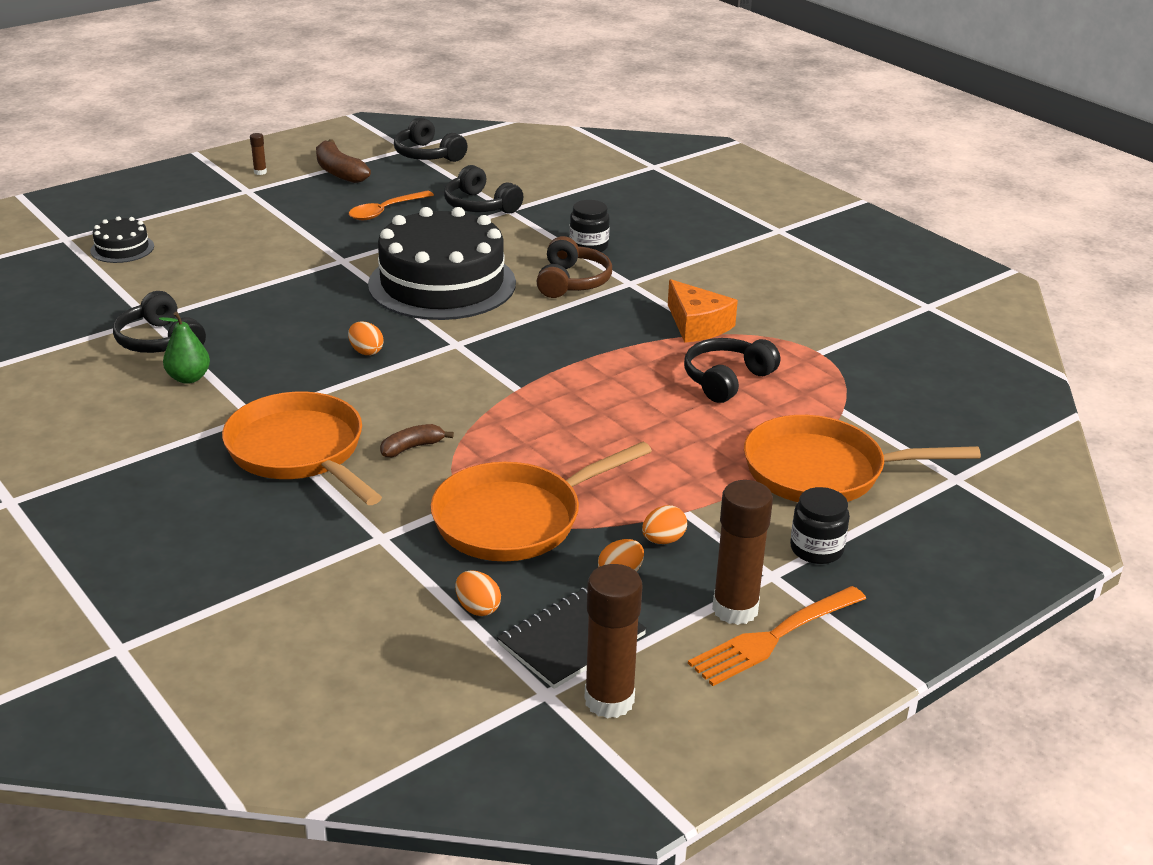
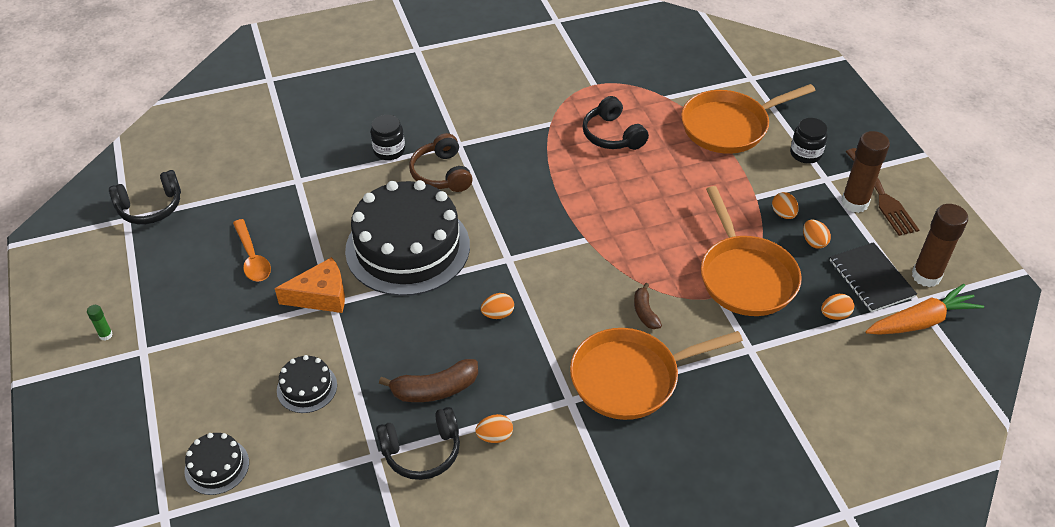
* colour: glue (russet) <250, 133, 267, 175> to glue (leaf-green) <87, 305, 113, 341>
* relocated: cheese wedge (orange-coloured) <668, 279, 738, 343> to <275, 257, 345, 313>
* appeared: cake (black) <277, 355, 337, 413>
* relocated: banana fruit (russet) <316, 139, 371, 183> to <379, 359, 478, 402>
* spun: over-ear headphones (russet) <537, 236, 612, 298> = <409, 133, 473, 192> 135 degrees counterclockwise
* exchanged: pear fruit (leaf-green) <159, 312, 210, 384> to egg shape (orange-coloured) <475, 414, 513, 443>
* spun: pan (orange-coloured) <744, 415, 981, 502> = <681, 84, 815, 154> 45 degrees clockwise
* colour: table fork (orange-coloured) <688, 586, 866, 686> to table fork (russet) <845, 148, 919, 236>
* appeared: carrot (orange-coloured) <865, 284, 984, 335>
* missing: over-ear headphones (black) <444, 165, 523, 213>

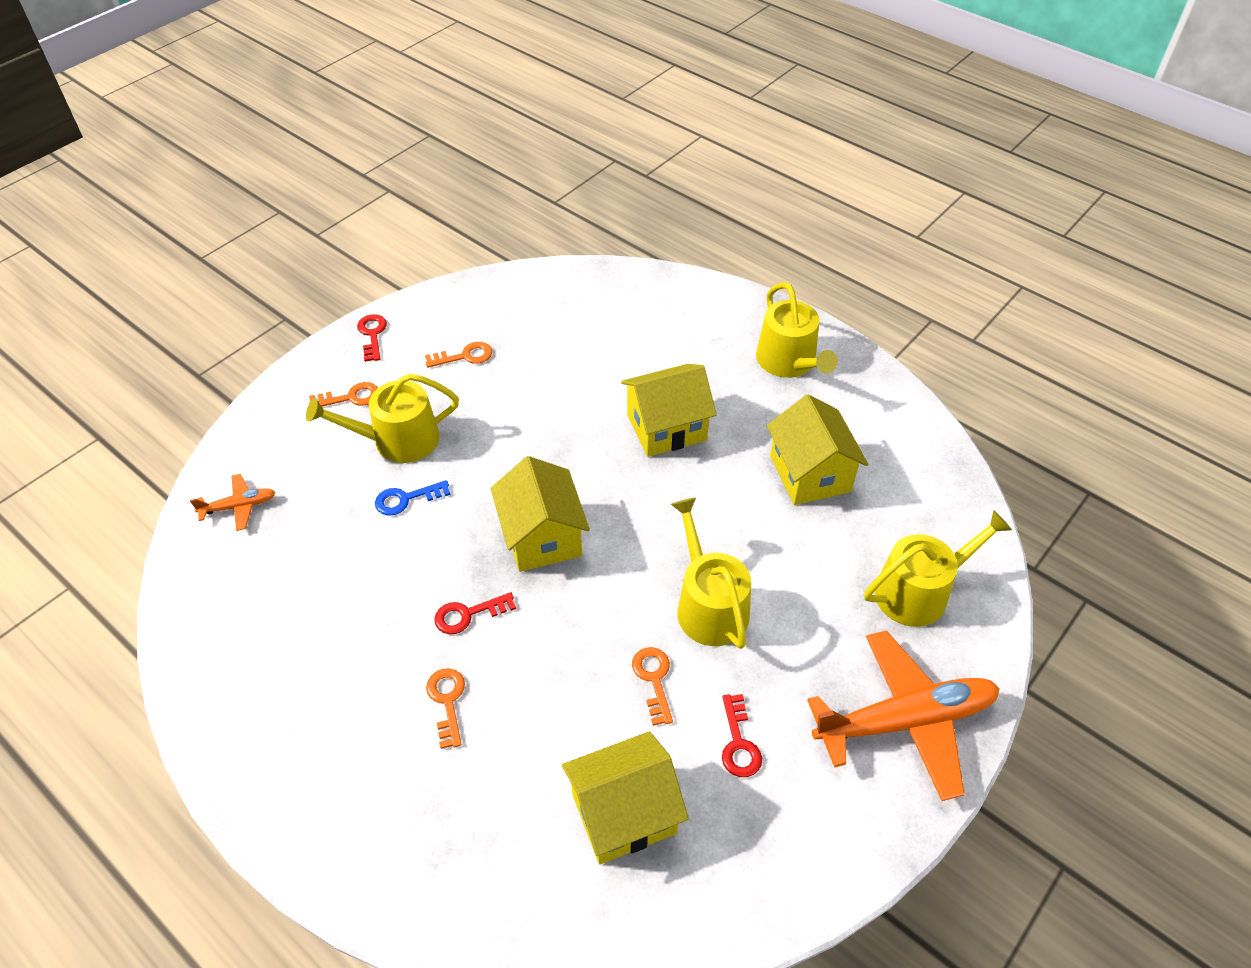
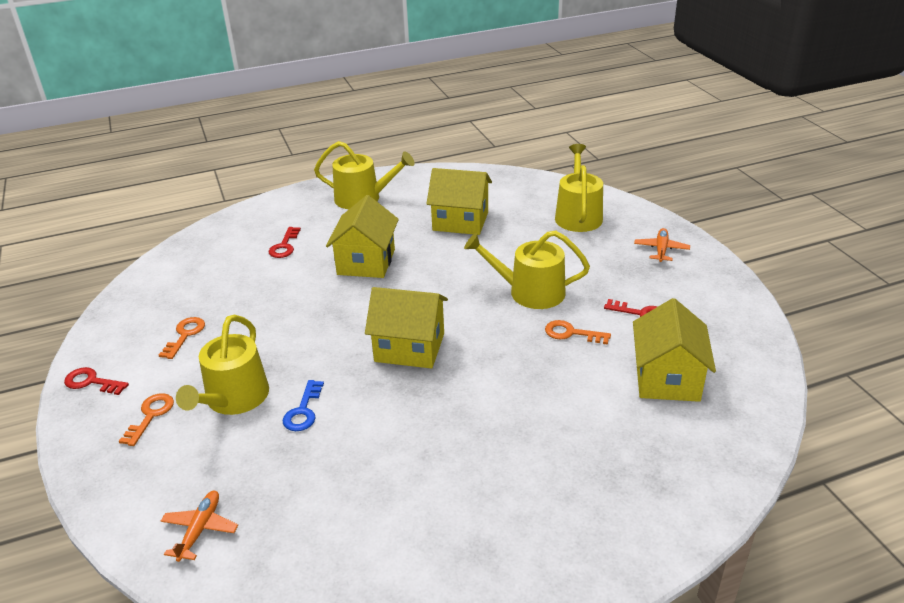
* relocated: door key (crimson) <434, 592, 516, 634> to <268, 227, 301, 258>
* size: toy plane (orange-coloured) <807, 631, 1000, 801> = <634, 228, 690, 262> x0.46
* missing: door key (orange-coloured) <426, 668, 465, 749>

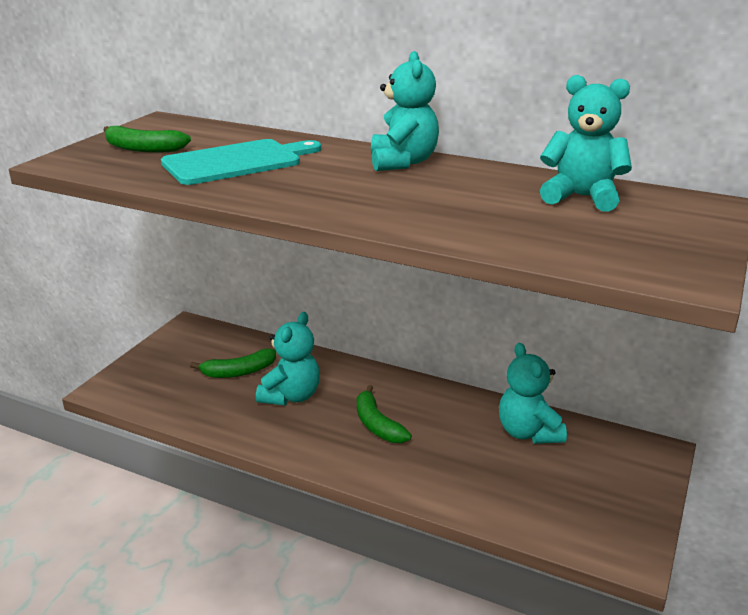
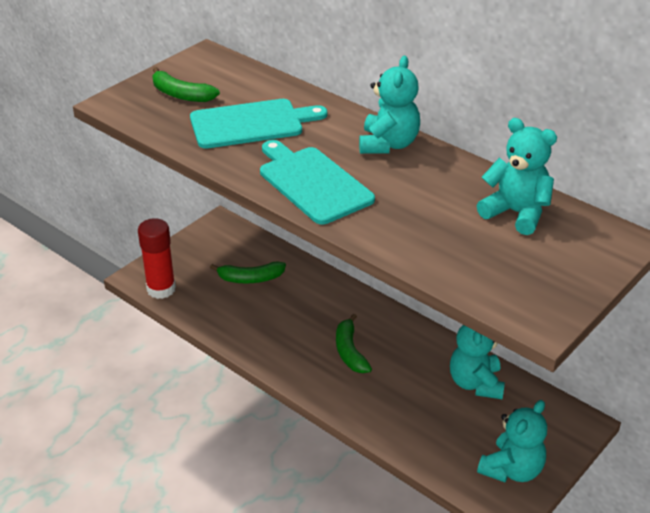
* appeared: glue (crimson) <138, 218, 176, 299>
* appeared: cutting board (turquoise) <260, 140, 375, 224>
* relocated: stuffed bear (turquoise) <256, 312, 320, 405> to <477, 400, 547, 482>

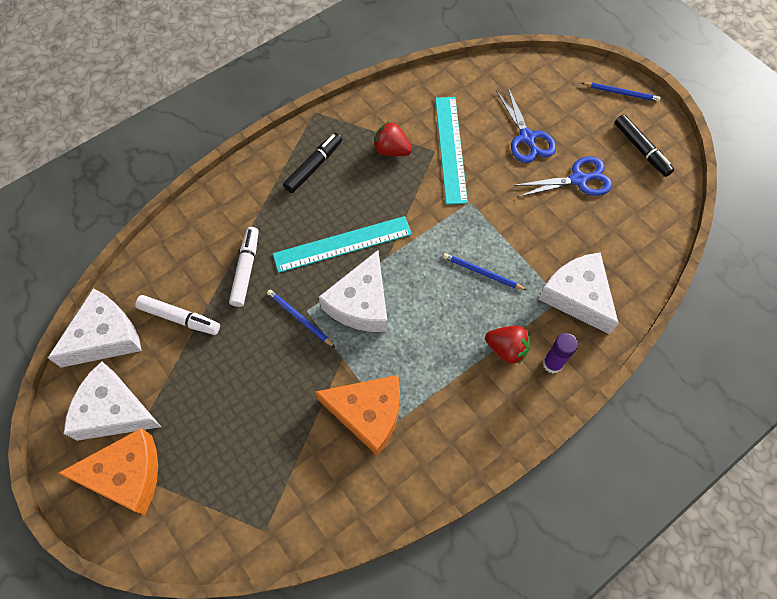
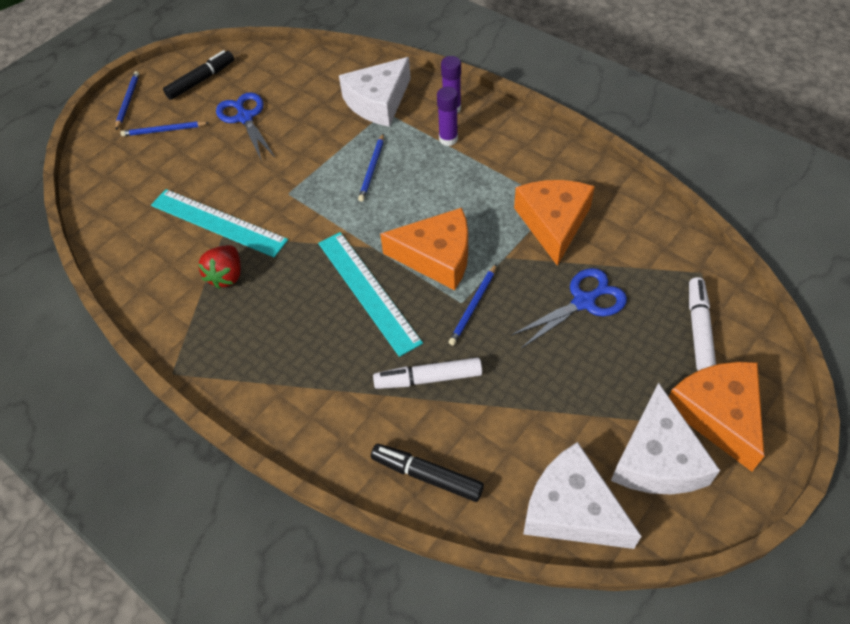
* appeared: wooden pencil (cobalt) <120, 121, 209, 136>
* spun: straightedge (turquoise) <435, 97, 468, 205> = <151, 189, 288, 257> 45 degrees clockwise
* relocated: marker (black) <283, 133, 342, 193> to <371, 444, 484, 502>
* colour: cheese wedge (snow-white) <319, 250, 387, 332> to cheese wedge (orange-coloured) <380, 208, 468, 290>
* exchanged: strawberry (crimson) <485, 326, 530, 364> to glue (purple) <437, 87, 458, 146>
* relocated: shears (cobalt) <496, 88, 556, 163> to <510, 268, 627, 349>
* relocated: marker (snow-white) <135, 295, 220, 335> to <689, 277, 716, 371>

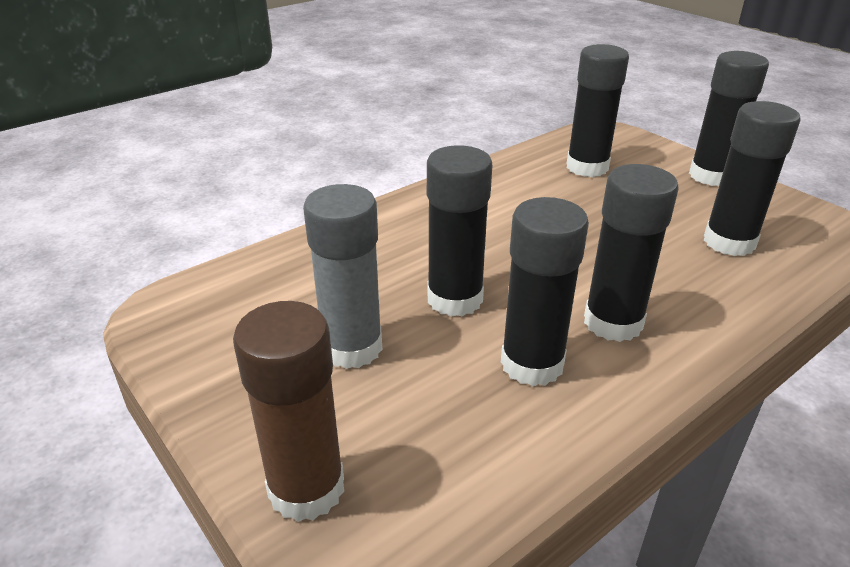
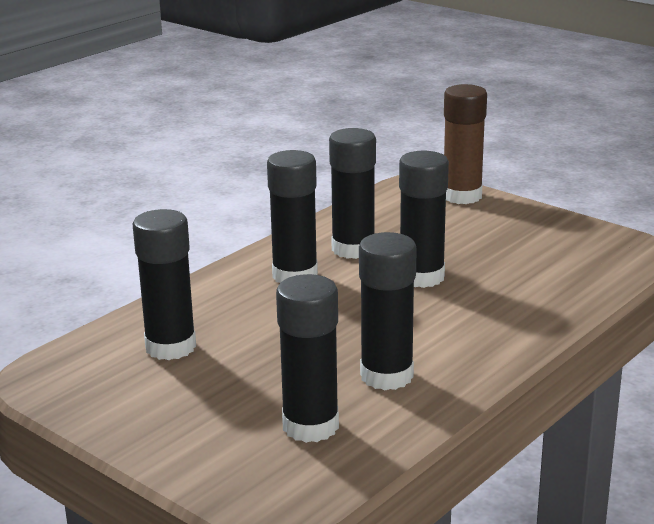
* relocated: glue (black) <689, 51, 769, 186> to <359, 232, 417, 390>
* missing: glue (grey) <303, 184, 382, 369>

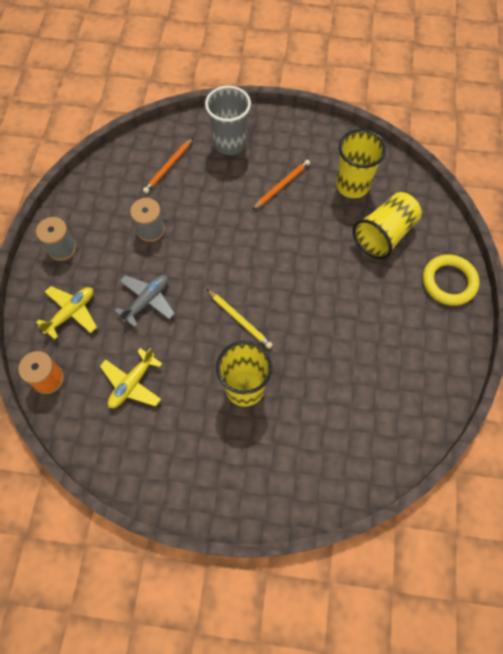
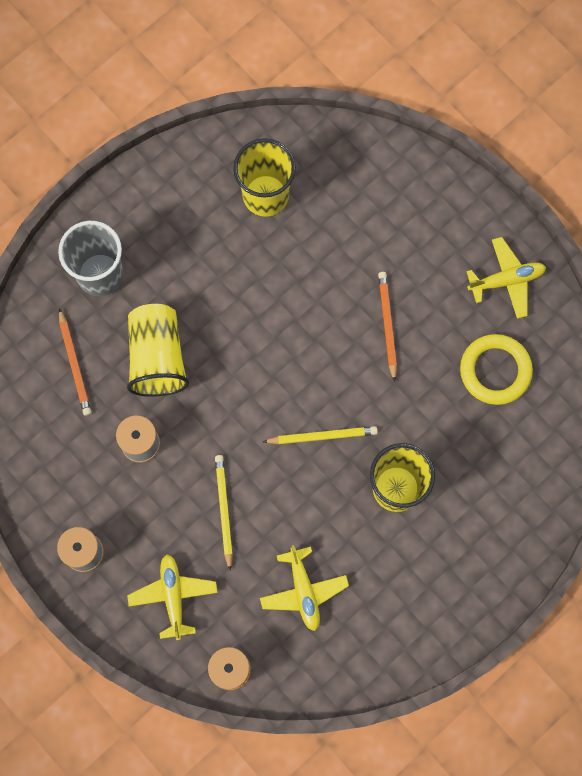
* relocated: cup (bright yellow) <353, 192, 422, 260> to <127, 304, 189, 397>
* exchanged: toy plane (grey) <115, 275, 175, 327> to wooden pencil (bright yellow) <215, 455, 233, 570>
* relocated: wooden pencil (orange-coloured) <252, 160, 310, 210> to <378, 272, 397, 382>
* relocated: ring (bright yellow) <423, 254, 480, 306> to <460, 334, 533, 405>
* appeared: toy plane (bright yellow) <466, 237, 546, 319>

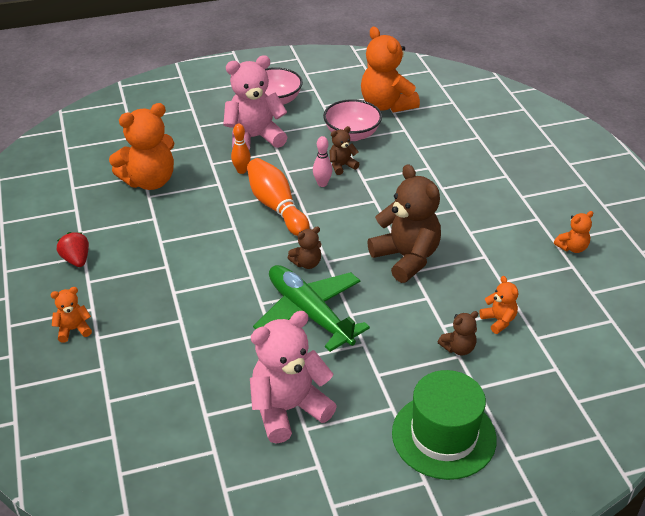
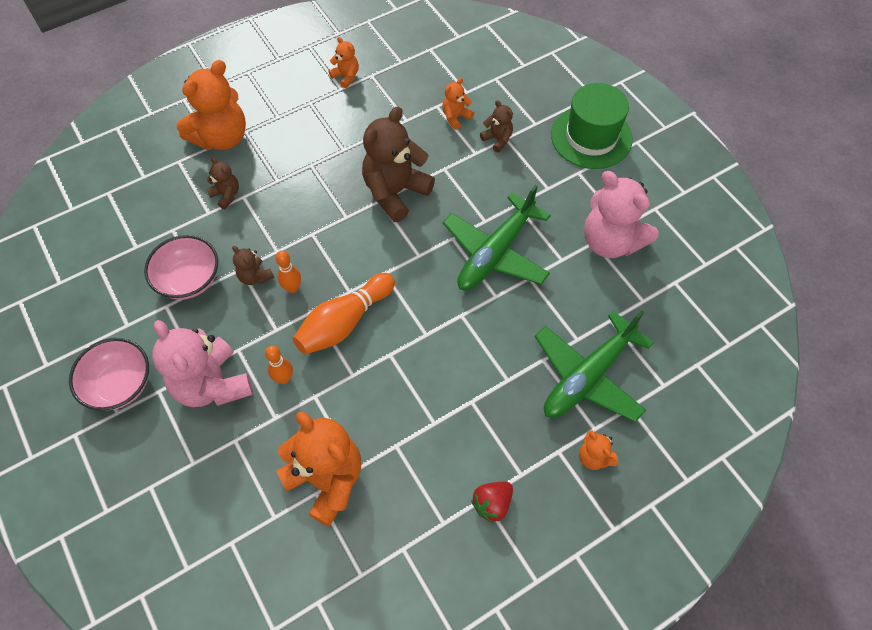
* relocated: stuffed bear (orange-coloured) <361, 26, 420, 113> to <176, 60, 246, 150>
* relocated: stuffed bear (russet) <288, 227, 322, 269> to <206, 157, 239, 210>
* colour: bowling pin (rosy) <313, 136, 332, 187> to bowling pin (orange-coloured) <276, 251, 301, 293>
* appeared: toy plane (leaf-green) <535, 310, 654, 422>

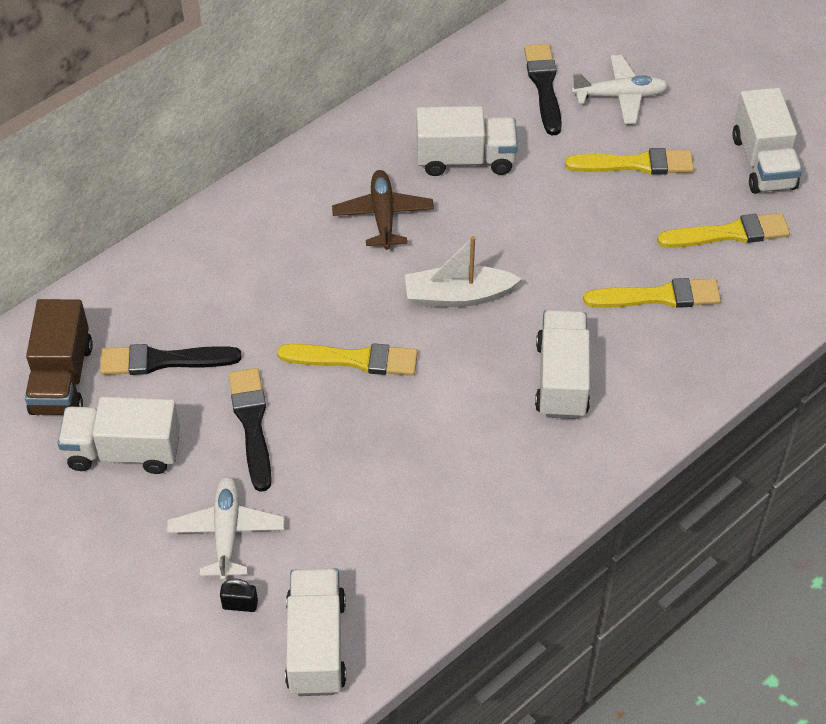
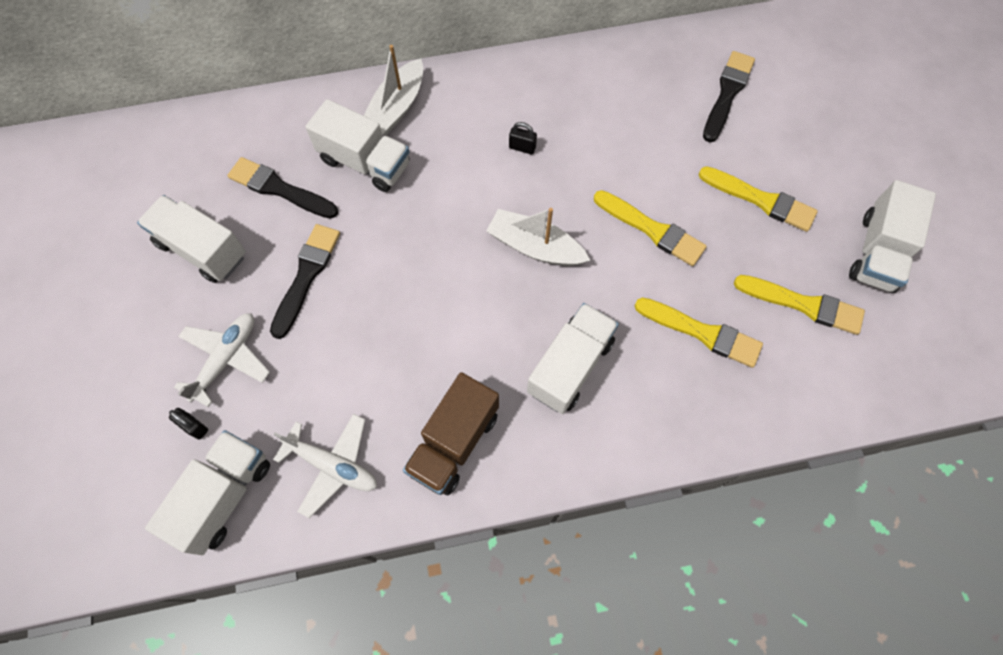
* relocated: toy plane (snow-white) <572, 55, 668, 124> to <273, 414, 377, 518>
* relocated: toy truck (snow-white) <417, 106, 518, 176> to <305, 99, 410, 192>
* appeared: toy boat (snow-white) <364, 45, 423, 136>
* relocated: toy truck (russet) <25, 299, 93, 415> to <403, 372, 499, 495>
* exchanged: toy plane (russet) <332, 170, 434, 250> to small lock (black) <509, 122, 537, 154>
* relocated: paint brush (bright yellow) <277, 343, 418, 376> to <594, 190, 707, 266>

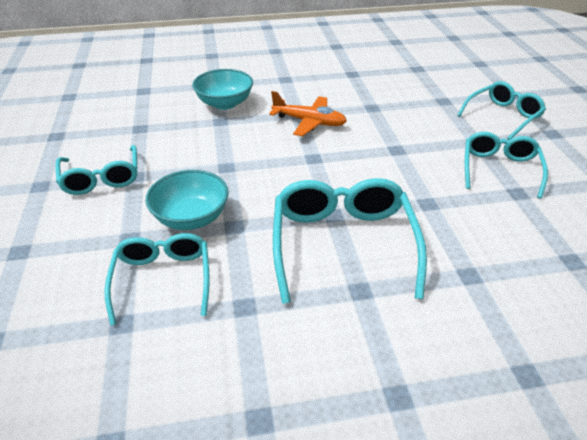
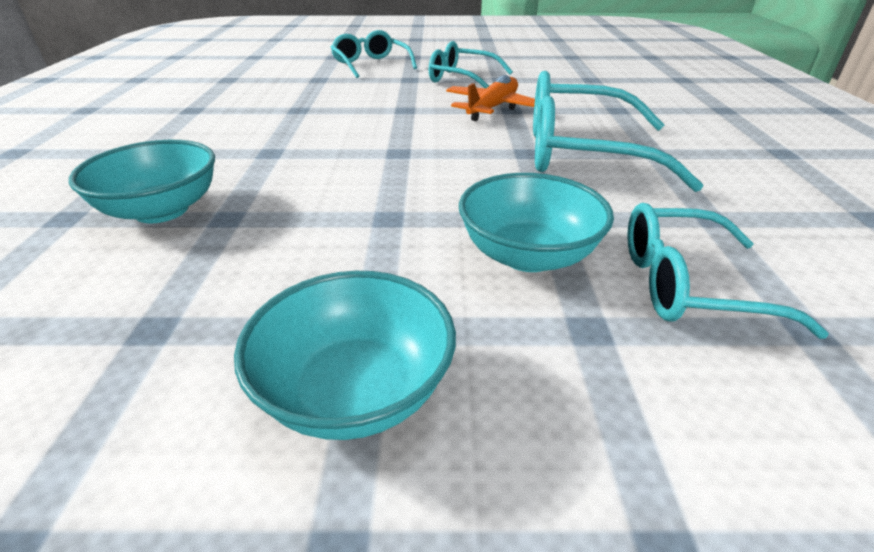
* exchanged: glasses (turquoise) <55, 145, 137, 195> to bowl (turquoise) <234, 271, 456, 440>
* relocated: toy plane (orange-coloured) <269, 91, 347, 137> to <446, 75, 535, 121>

